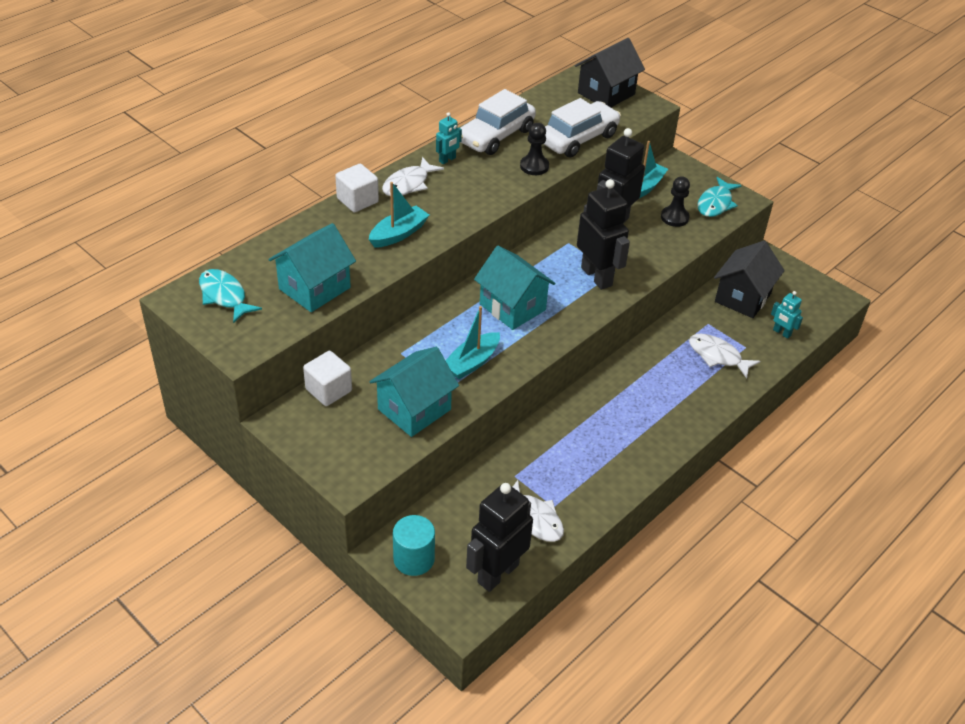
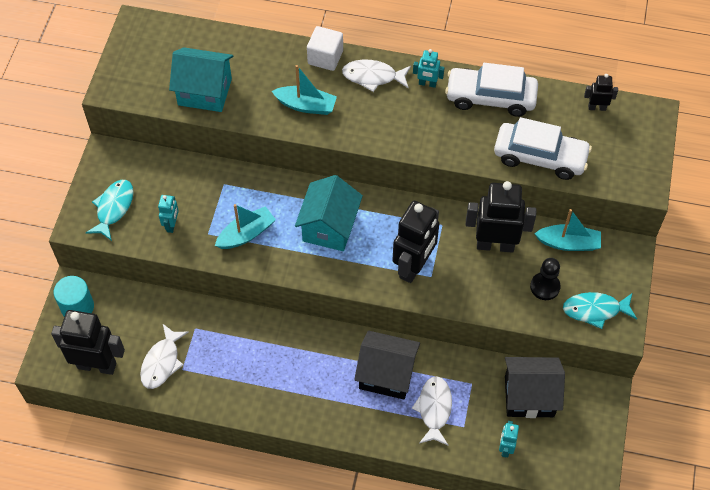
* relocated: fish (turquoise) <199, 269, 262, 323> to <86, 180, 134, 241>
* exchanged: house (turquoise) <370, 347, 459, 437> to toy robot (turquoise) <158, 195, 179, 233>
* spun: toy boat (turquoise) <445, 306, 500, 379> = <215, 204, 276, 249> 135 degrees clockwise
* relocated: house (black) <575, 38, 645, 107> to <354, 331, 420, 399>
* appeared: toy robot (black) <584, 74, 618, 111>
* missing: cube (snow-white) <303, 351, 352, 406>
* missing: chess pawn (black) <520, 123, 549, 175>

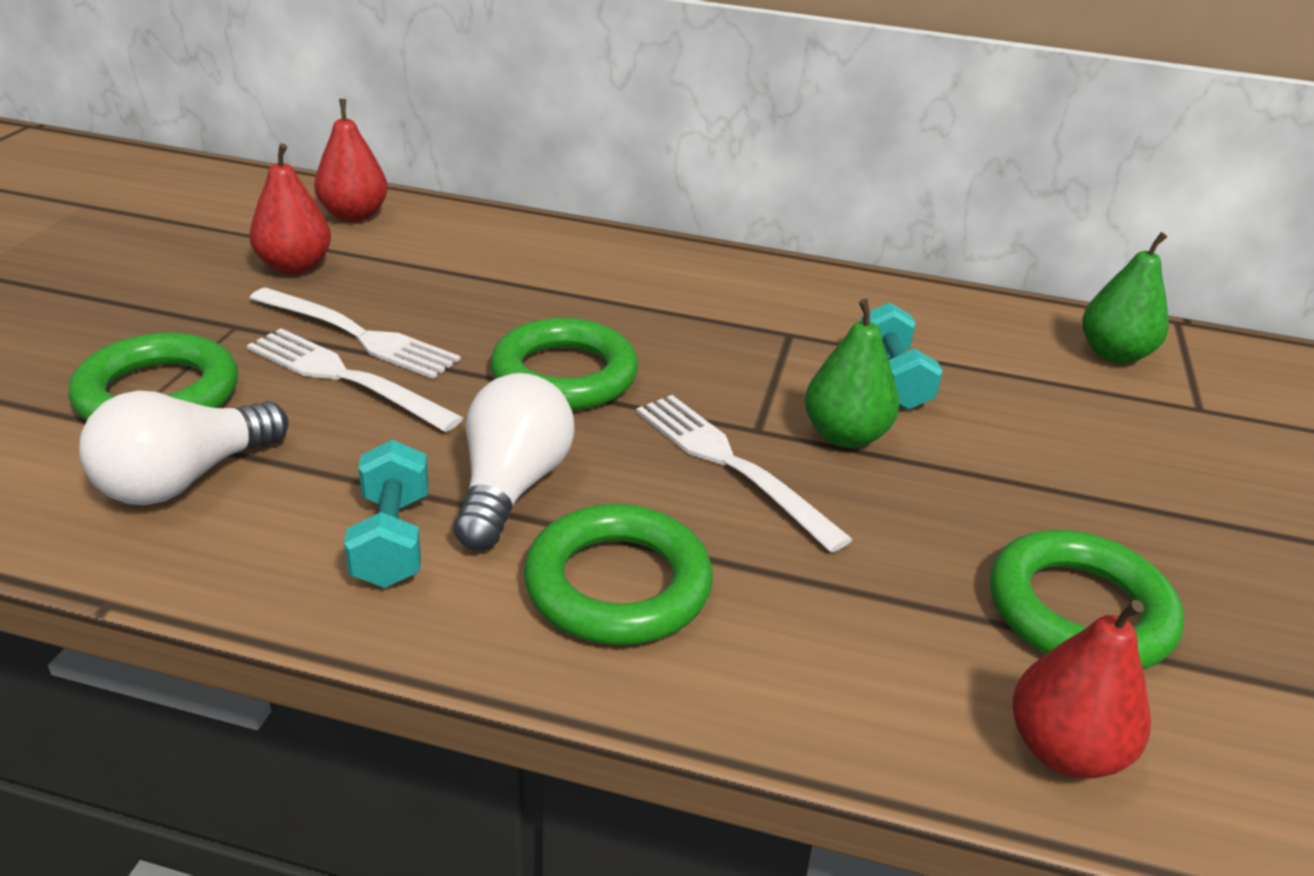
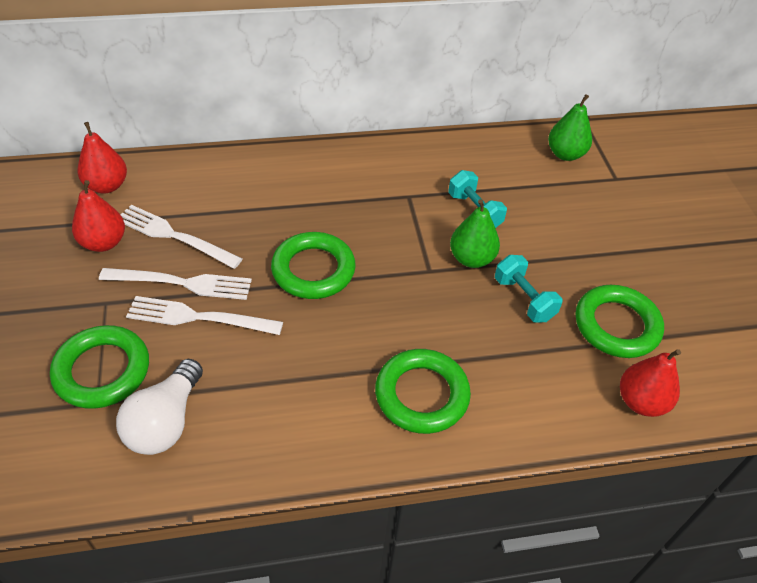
* relocated: table fork (snow-white) <636, 395, 853, 553> to <120, 205, 243, 269>
* relocated: free weight (turquoise) <344, 440, 429, 588> to <495, 255, 563, 323>
* missing: light bulb (snow-white) <454, 373, 574, 550>

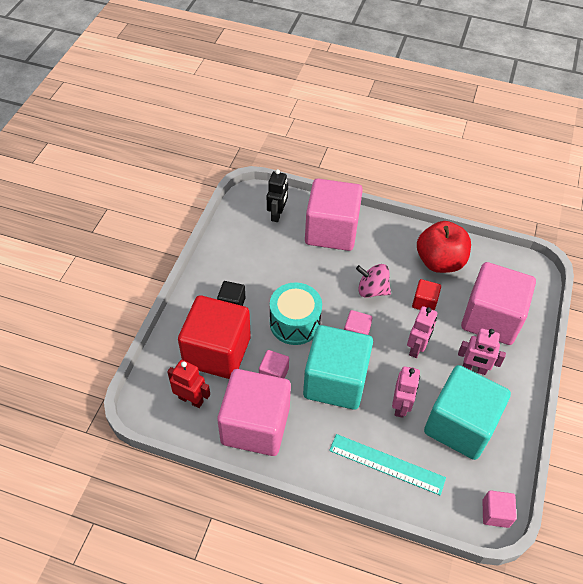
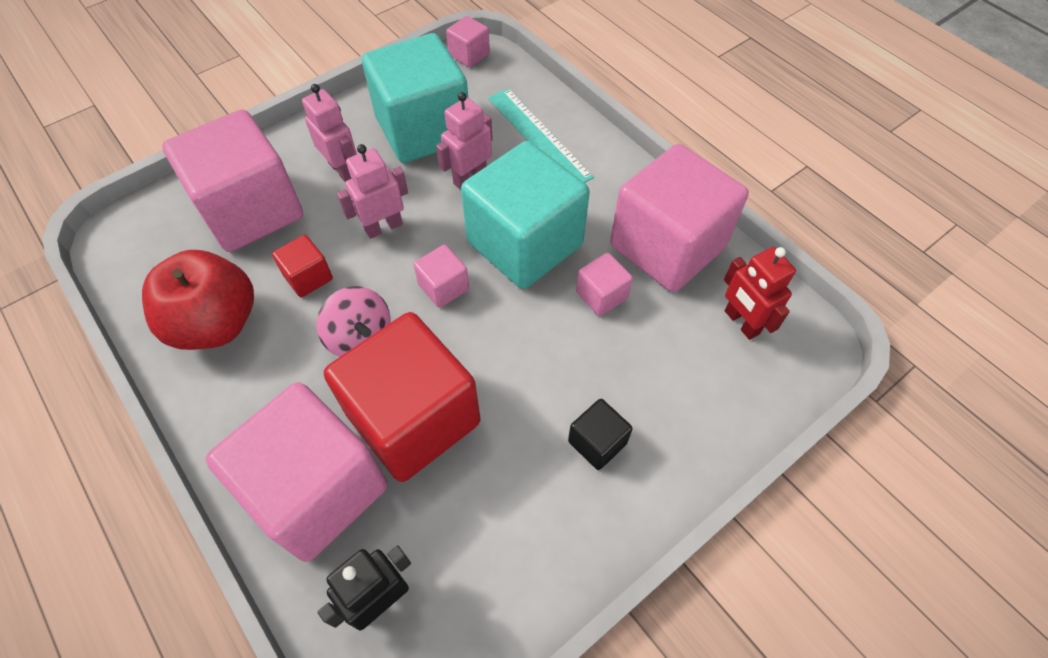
* relocated: cube (crimson) <178, 295, 251, 379> to <324, 312, 480, 482>
* missing: toy drum (turquoise) <270, 282, 322, 345>

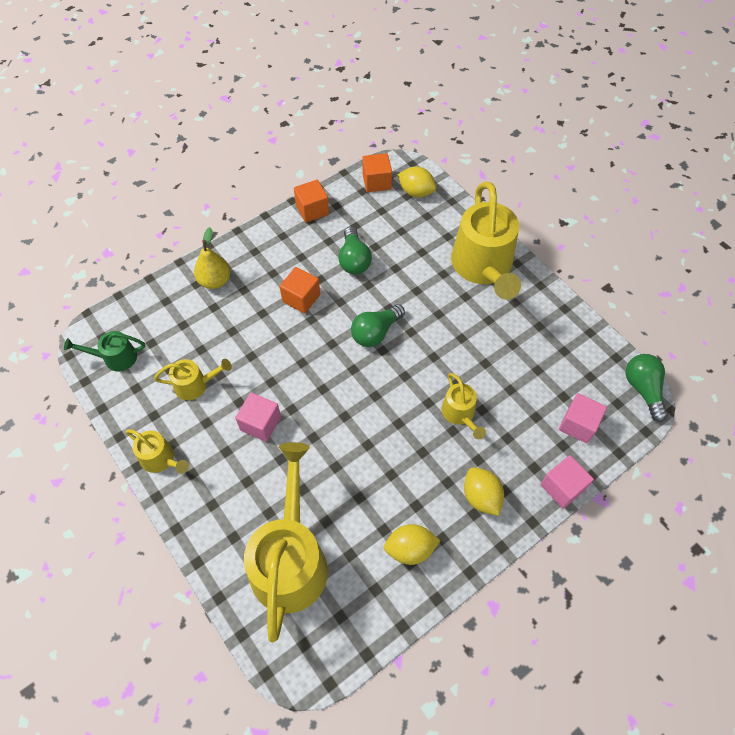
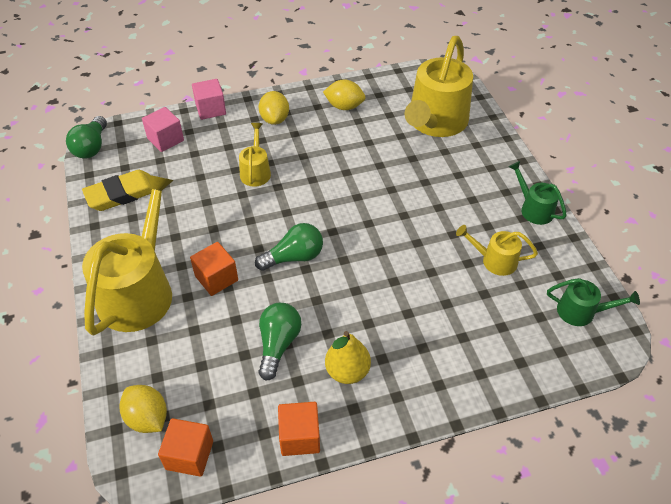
* appeared: eraser (bright yellow) <82, 170, 152, 211>
* relocated: cube (orange-coloured) <280, 267, 320, 314> to <190, 242, 238, 296>
* relocated: pear fruit (bright yellow) <194, 227, 230, 289> to <325, 331, 371, 384>
* colour: watering can (bright yellow) <126, 429, 189, 474> to watering can (leaf-green) <509, 161, 567, 225>
* missing: cube (rosy) <235, 393, 281, 442>

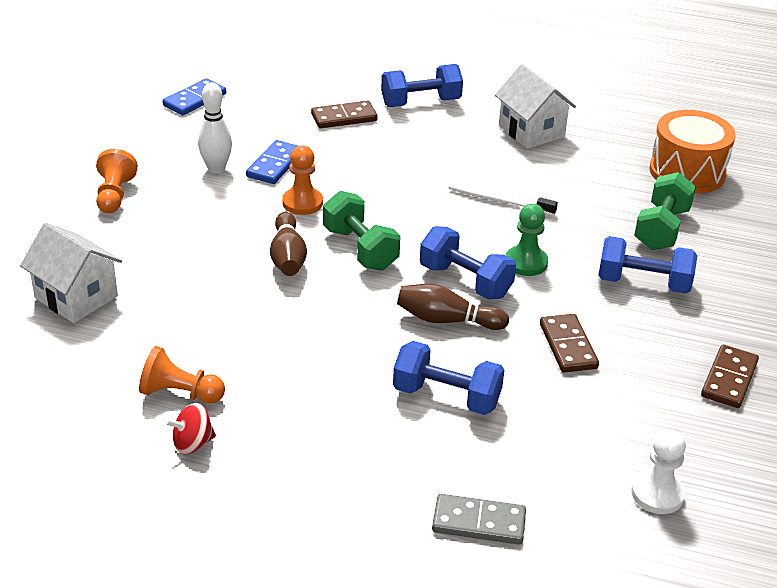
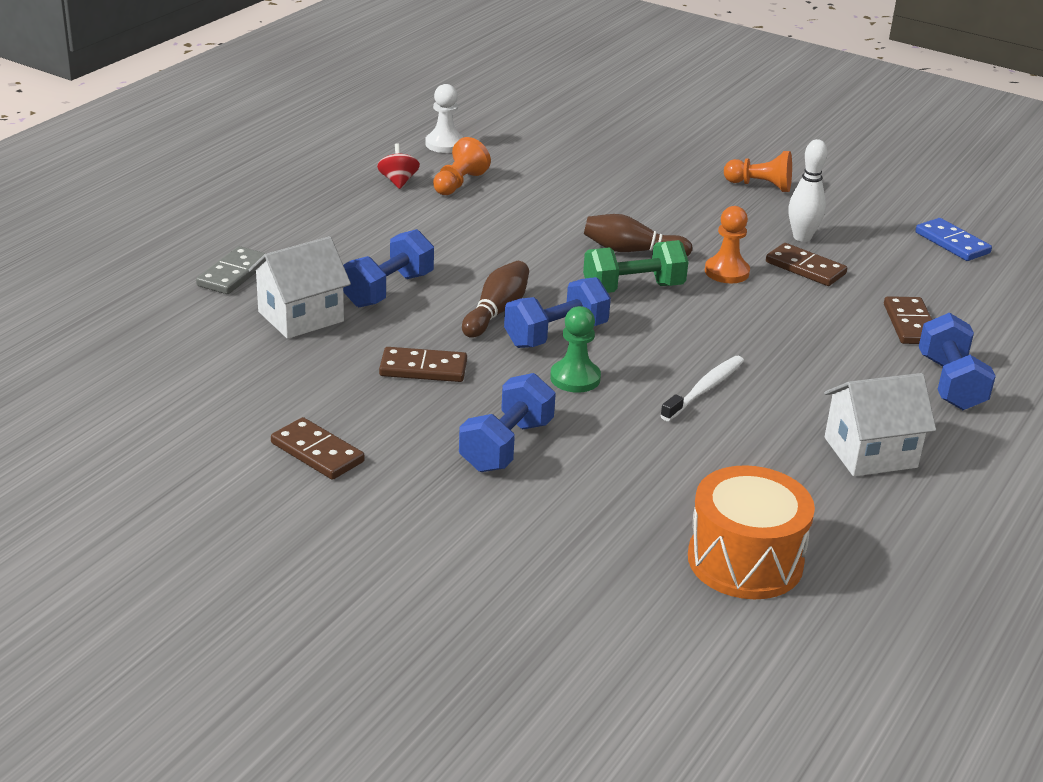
* relocated: house (snow-white) <20, 223, 122, 323> to <249, 236, 351, 339>
* relocated: chess pawn (snow-white) <632, 429, 686, 514> to <425, 84, 464, 153>
* colour: domino (cobalt) <246, 140, 298, 184> to domino (russet) <766, 243, 847, 286>
* missing: free weight (leaf-green) <634, 172, 696, 250>

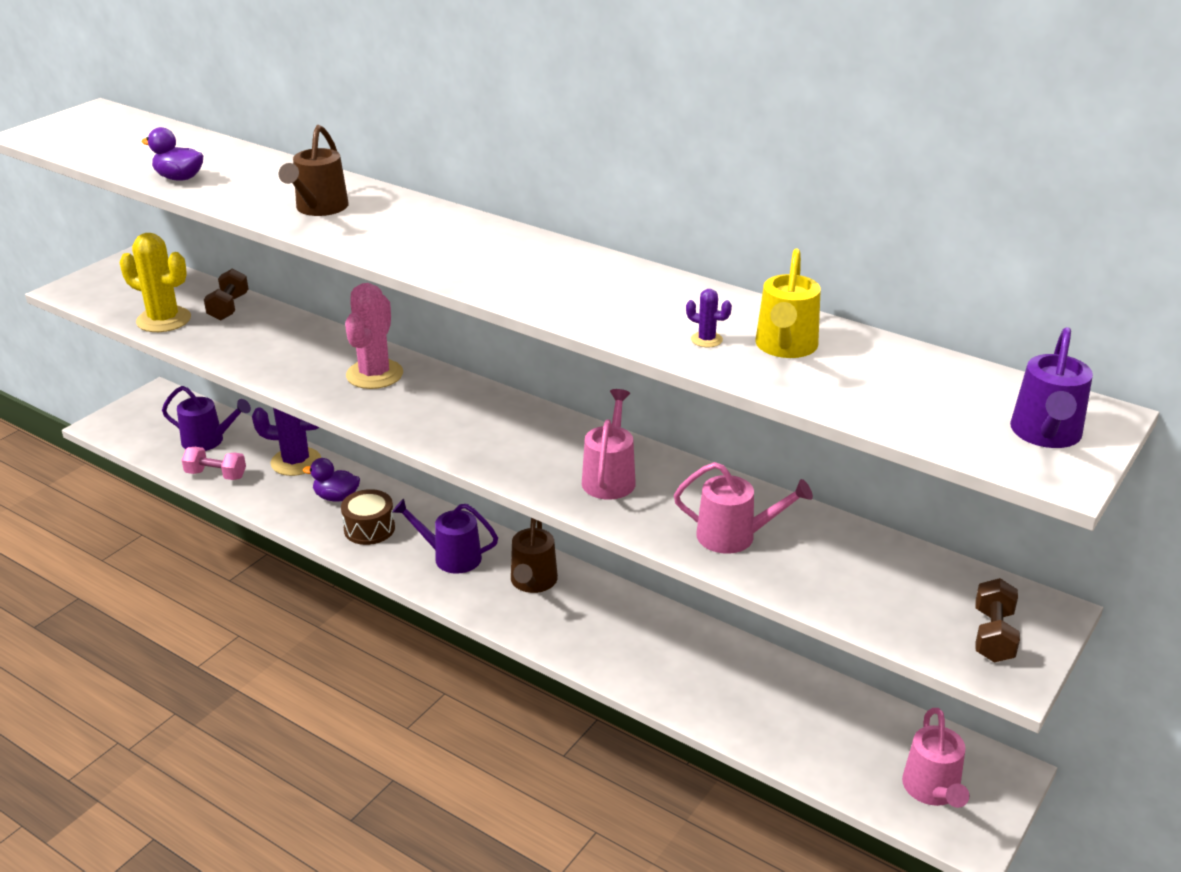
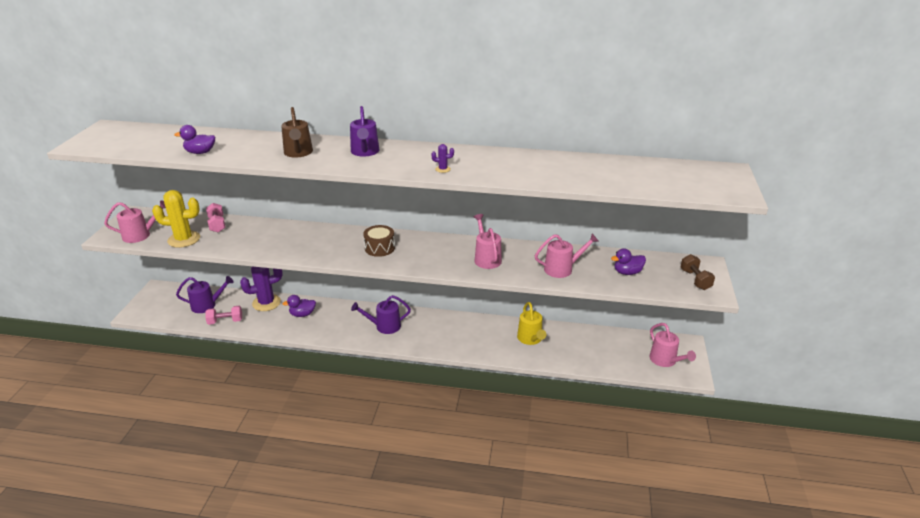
* appeared: watering can (rosy) <104, 200, 166, 243>
* colour: free weight (russet) <204, 268, 248, 321> to free weight (rosy) <206, 203, 226, 233>
* relocated: watering can (purple) <1010, 327, 1093, 448> to <350, 106, 379, 156>
* relocated: toy drum (russet) <341, 489, 395, 545> to <363, 225, 395, 257>
* relocated: prickly plant (purple) <686, 289, 732, 347> to <432, 144, 454, 173>
* relocated: watering can (bright yellow) <756, 249, 821, 358> to <517, 302, 546, 345>
* appeared: duck (purple) <611, 248, 646, 275>
* missing: prickly plant (rosy) <345, 283, 403, 389>
* missing: watering can (russet) <511, 518, 558, 593>

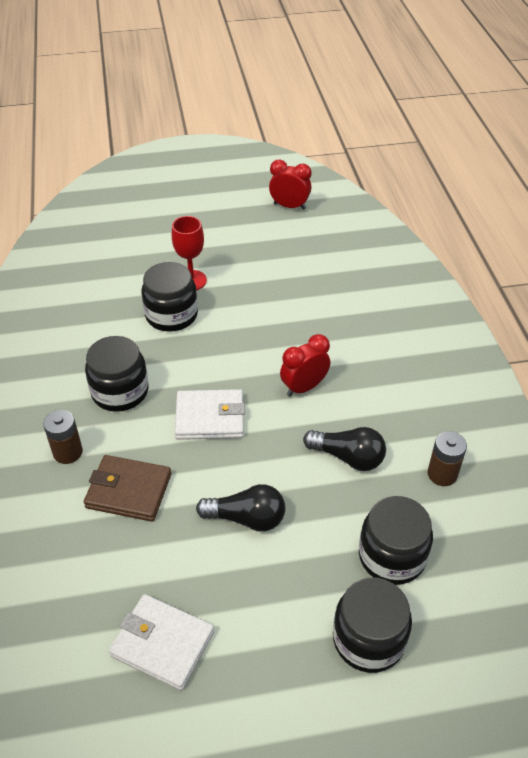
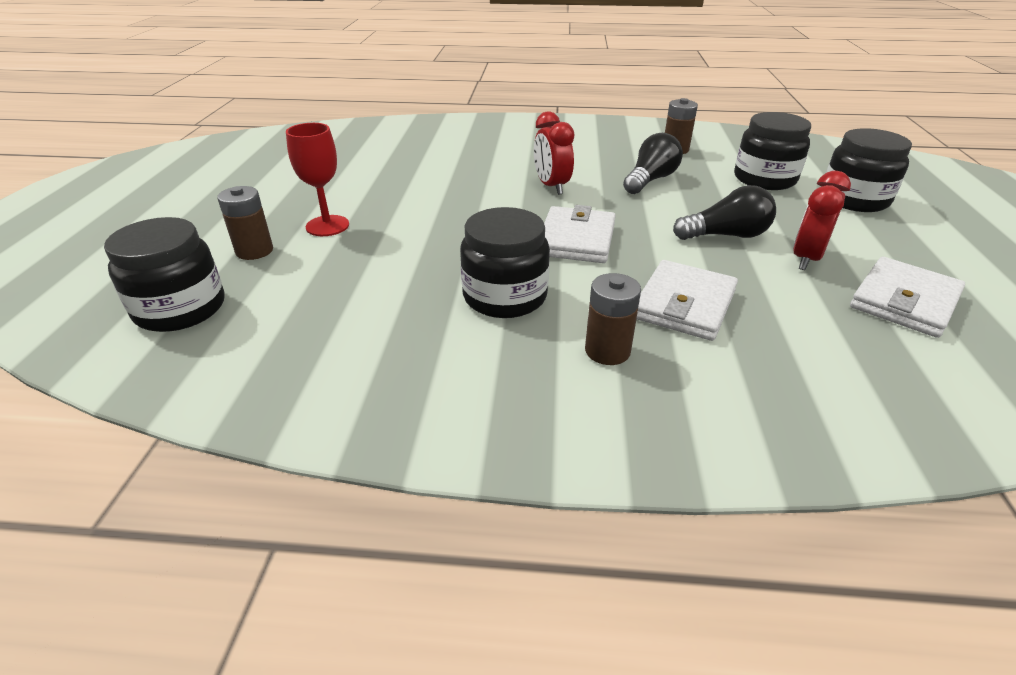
* relocated: preserve jar (black) <142, 262, 198, 332> to <104, 217, 225, 332>
* appeared: AA battery (russet) <217, 186, 273, 260>
* colour: wallet (russet) <84, 455, 171, 522> to wallet (snow-white) <637, 260, 738, 341>
* spun: light bulb (black) <196, 484, 285, 531> = <673, 185, 776, 240> 60 degrees clockwise
* relocated: clock (crimson) <269, 160, 311, 210> to <793, 171, 851, 270>

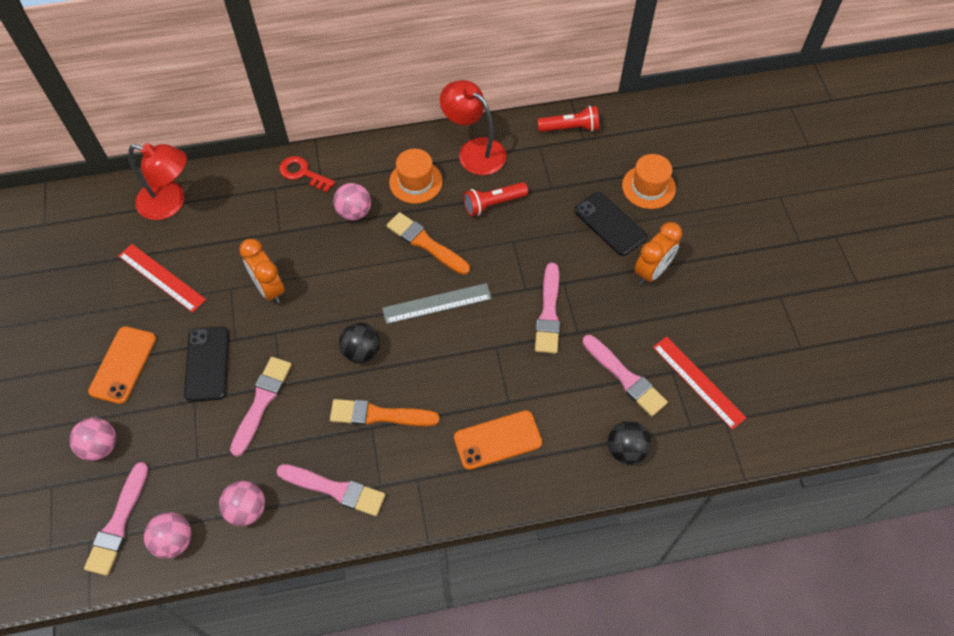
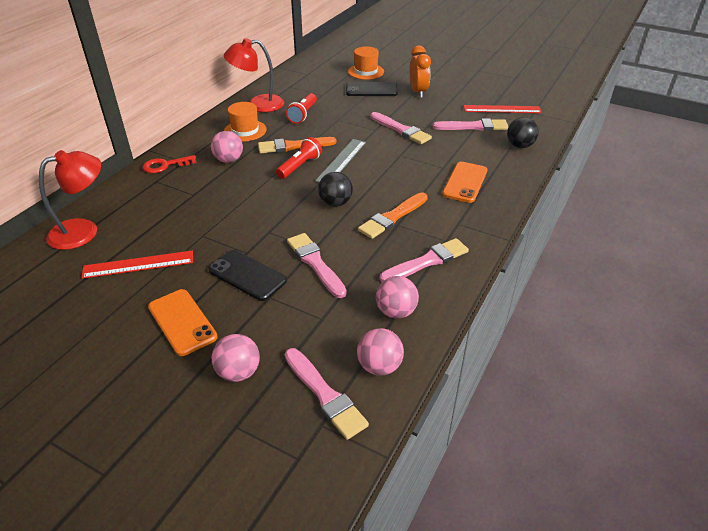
* relocated: torch (crimson) <537, 106, 599, 132> to <276, 137, 322, 179>
* missing: clock (orange-coloured) <239, 239, 284, 304>

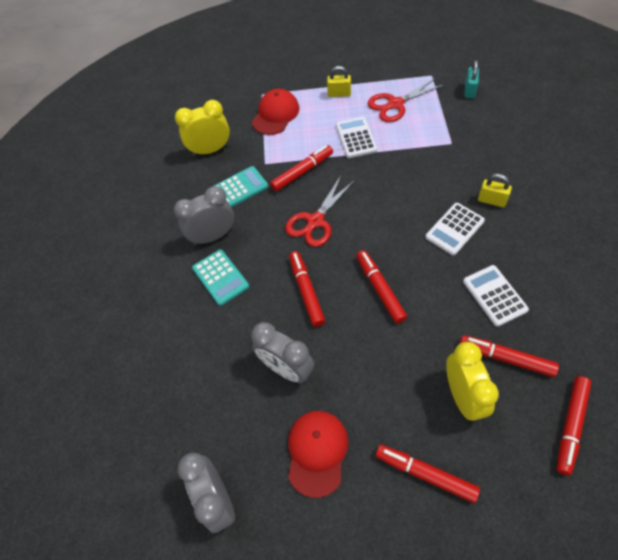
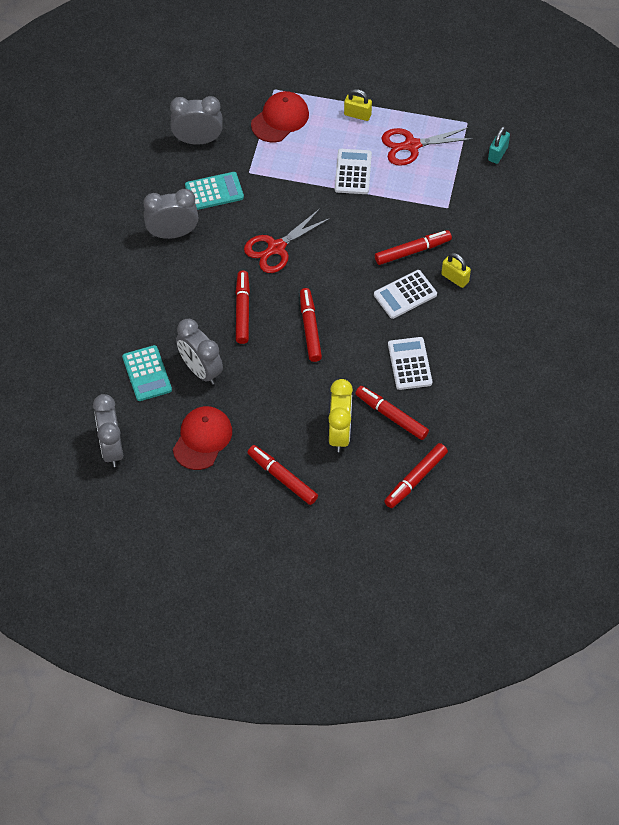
* relocated: calculator (turquoise) <192, 249, 249, 306> to <122, 345, 172, 401>
* colour: clock (bright yellow) <175, 100, 230, 156> to clock (grey) <170, 96, 223, 145>
* relocated: marker (crimson) <270, 145, 333, 192> to <375, 230, 452, 265>

